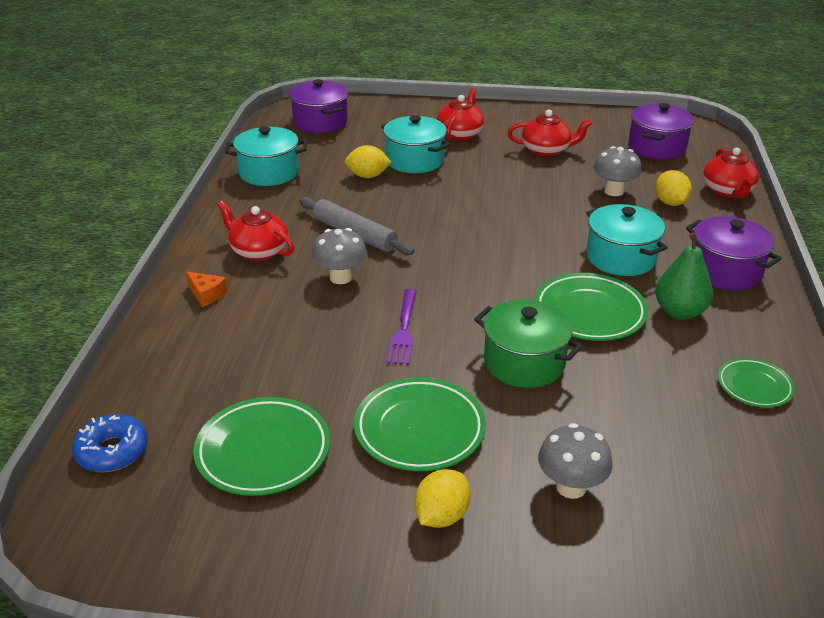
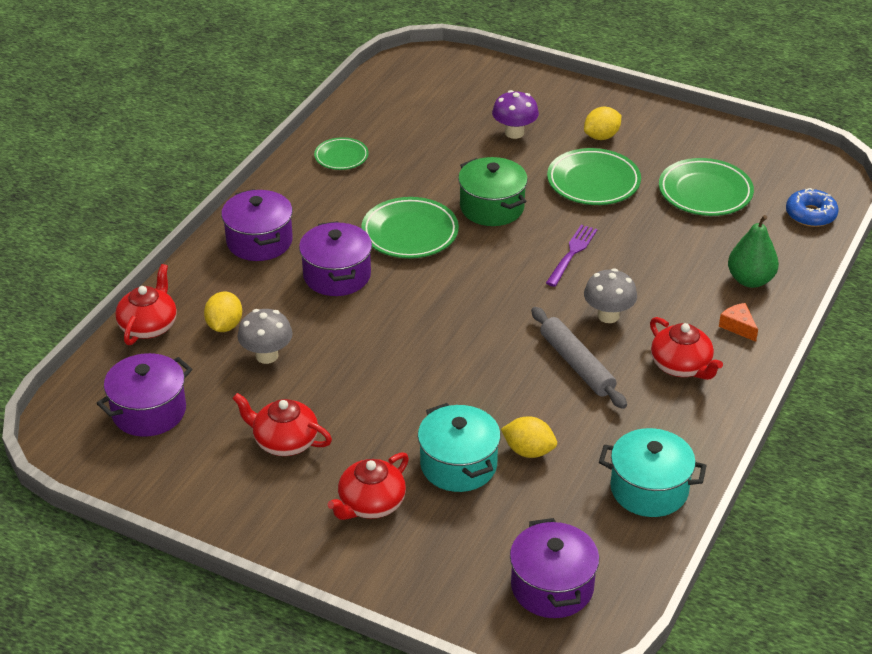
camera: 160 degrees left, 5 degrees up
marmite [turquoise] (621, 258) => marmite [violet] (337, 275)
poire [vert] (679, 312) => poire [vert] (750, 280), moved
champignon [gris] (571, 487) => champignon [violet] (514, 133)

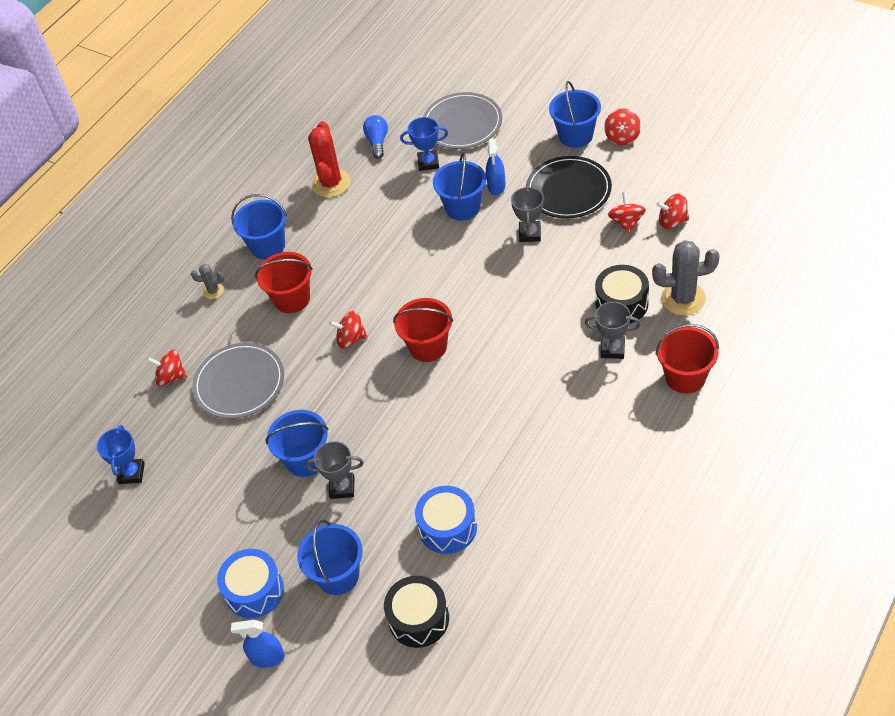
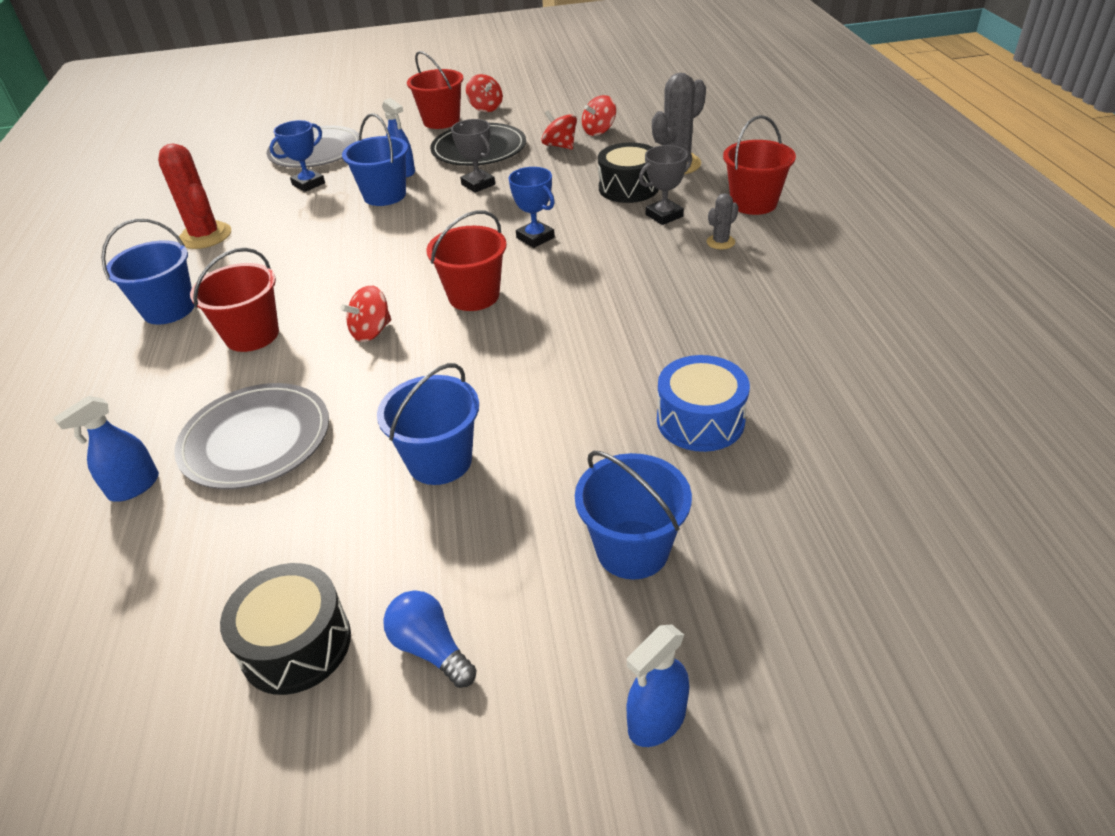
camera: 45 degrees left, 10 degrees down
seau [bleu] (575, 135) => seau [rouge] (441, 121)
ampoule [bleu] (377, 142) => ampoule [bleu] (430, 648), moved
cactus [gris] (213, 291) => cactus [gris] (720, 242), moved
toupie [rouge] (171, 377) => vaporisateur [bleu] (134, 486)
trophée [bleu] (132, 473) => trophée [bleu] (535, 238), moved
trophée [gris] (342, 487) => nothing
tambour [bleu] (254, 591) => nothing
tambour [noir] (418, 619) => tambour [noir] (296, 644), moved

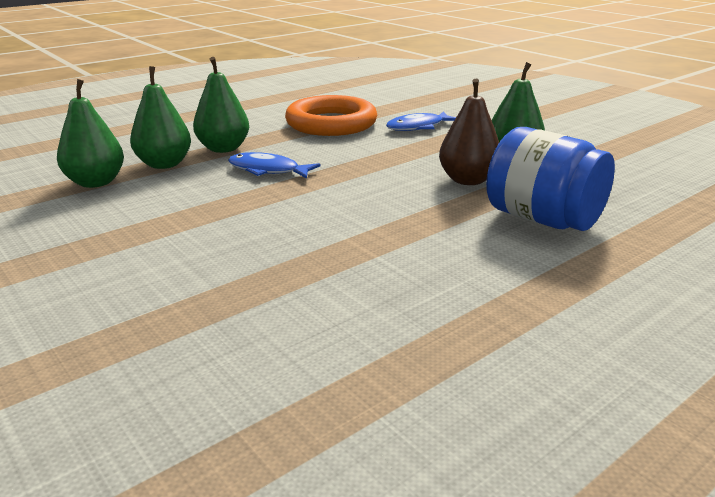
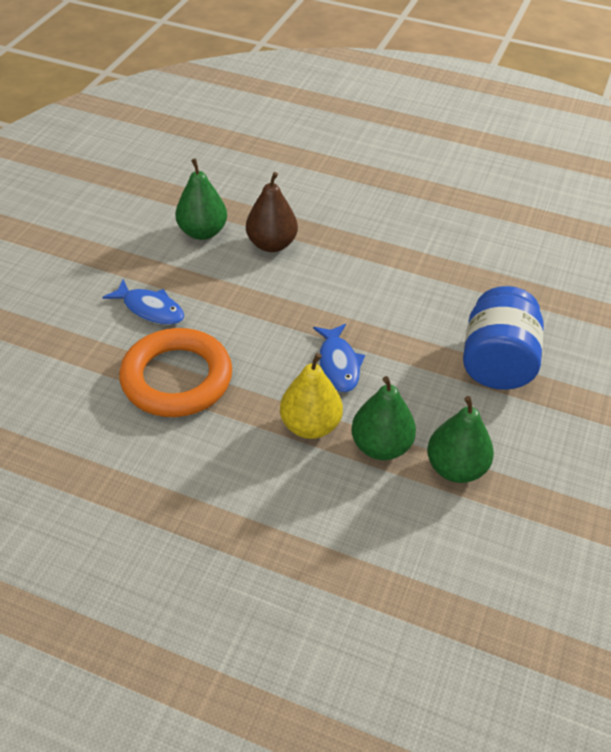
camera: 120 degrees left, 20 degrees up
poire [vert] (223, 148) => poire [jaune] (310, 426)
bocal [bleu] (543, 219) => bocal [bleu] (497, 363), moved

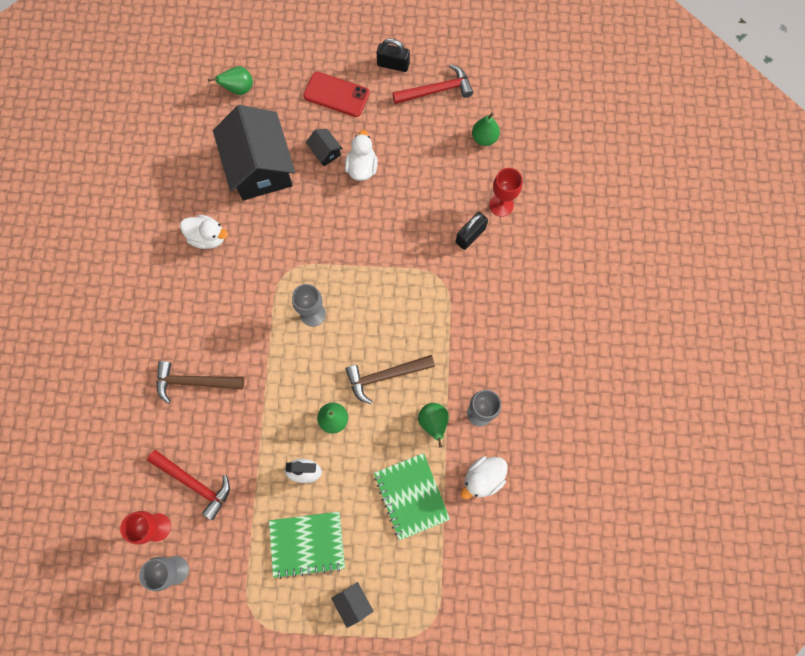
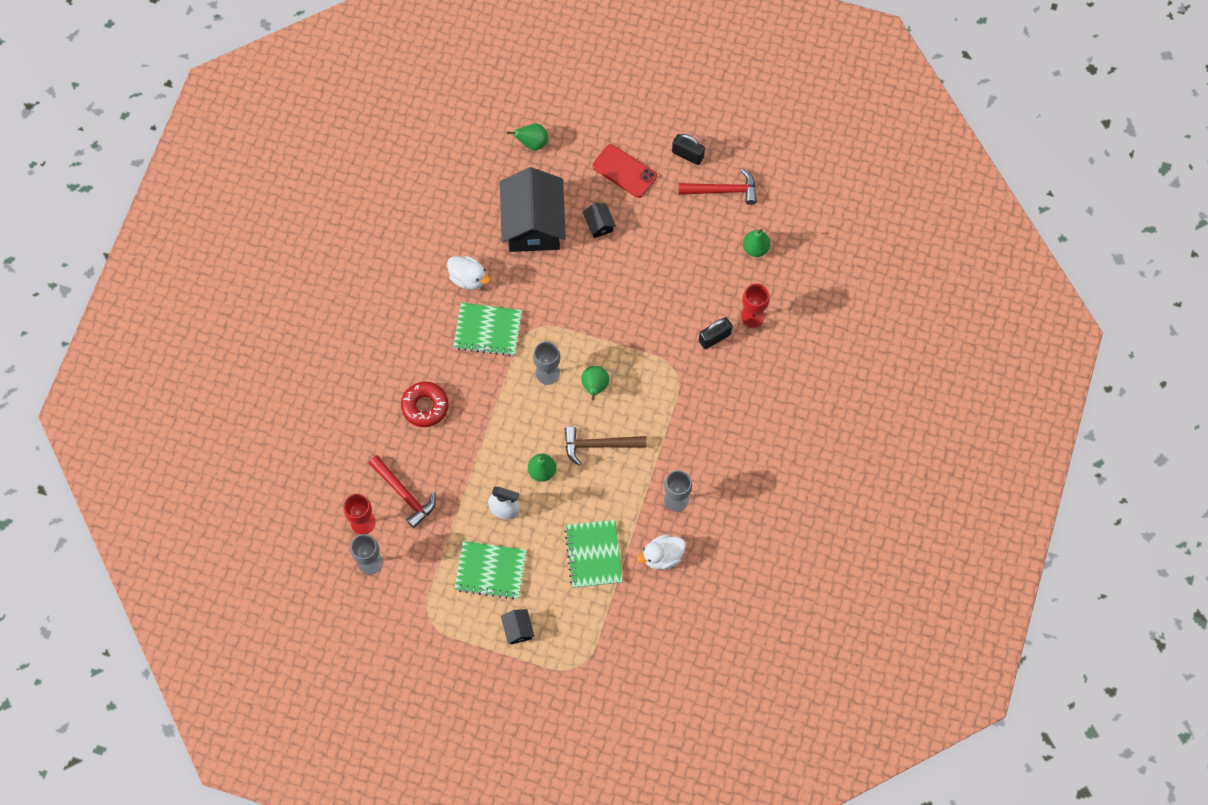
camera: 15 degrees right, 5 degrees down
canard [blanc] (362, 167) => nothing
marteau [marron] (194, 382) => beignet [rouge] (425, 406)
poire [vert] (433, 422) => poire [vert] (595, 386), moved
nothing => carnet [vert] (488, 330)

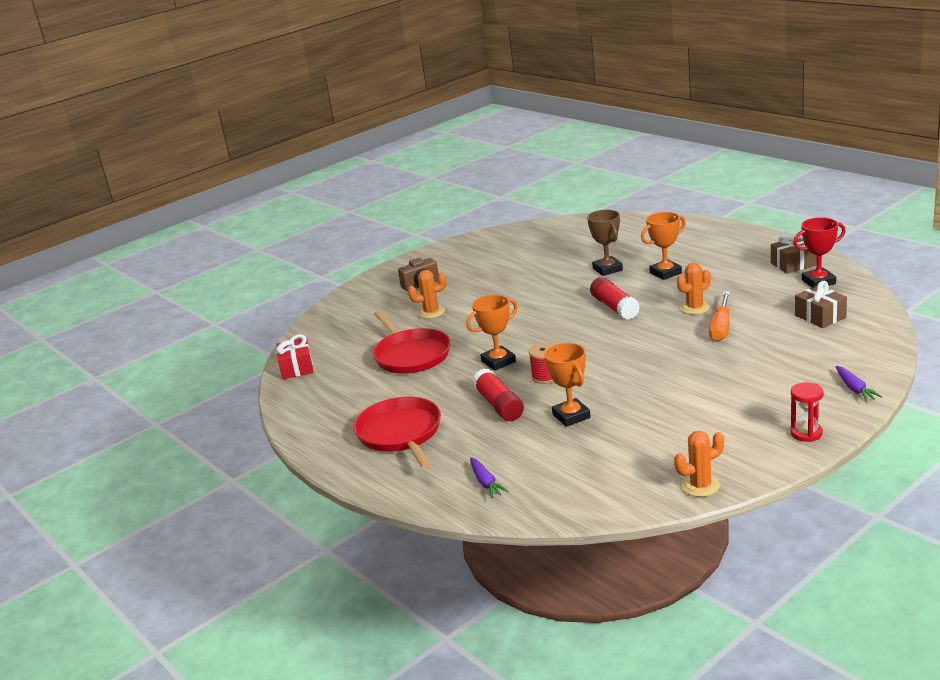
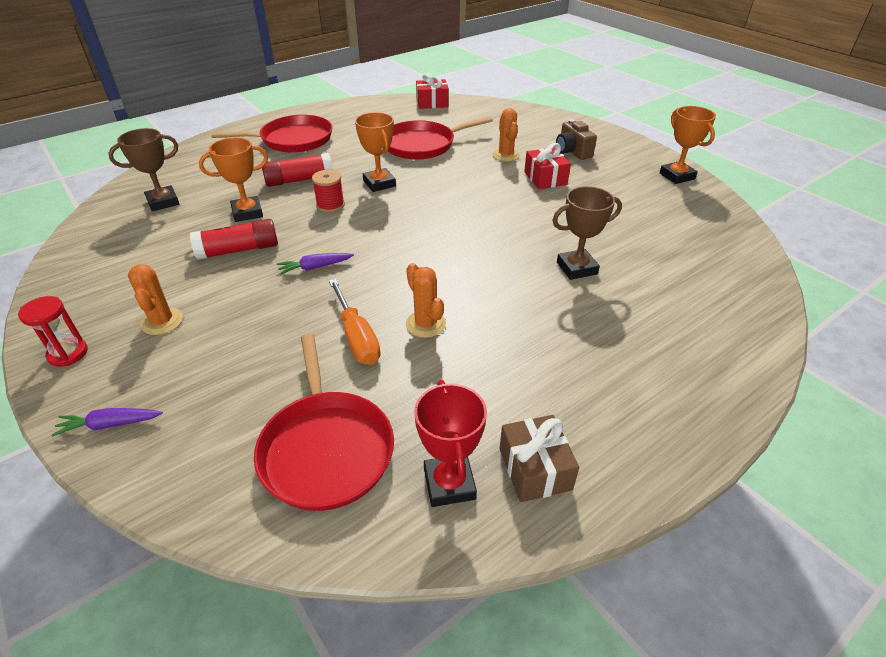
camera: 90 degrees right, 15 degrees up
trophée [orange] (665, 273) => trophée [orange] (677, 176), moved
bâton de colle [rouge] (615, 307) => bâton de colle [rouge] (238, 250), moved
cadeau [marron] (820, 316) => poêle [rouge] (326, 448)
tournevis [orange] (721, 327) => tournevis [orange] (357, 337), 135 degrees counterclockwise
cactus [orange] (700, 486) => cactus [orange] (162, 321), moved
carotte [violet] (486, 483) => carotte [violet] (315, 267), moved
nothing => trophée [marron] (163, 202)
nothing => cadeau [rouge] (545, 178)

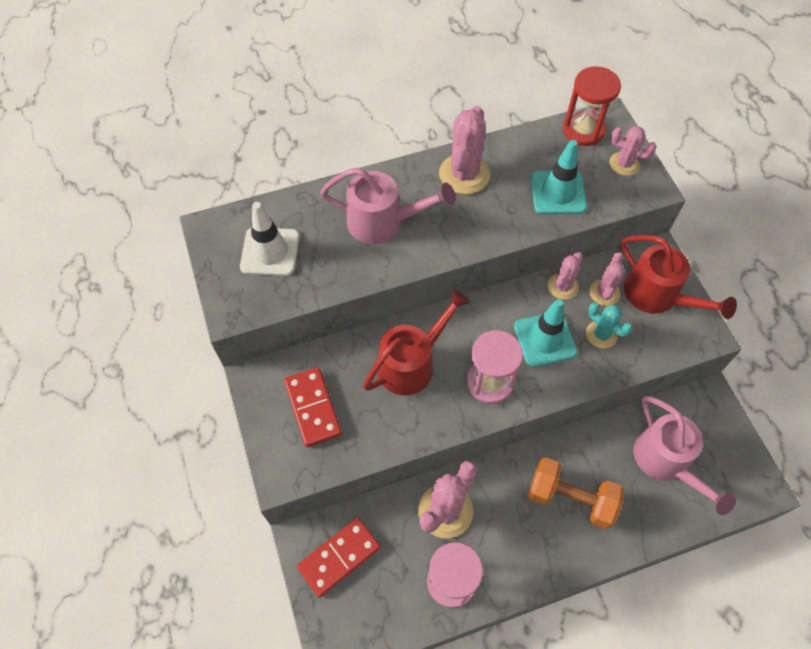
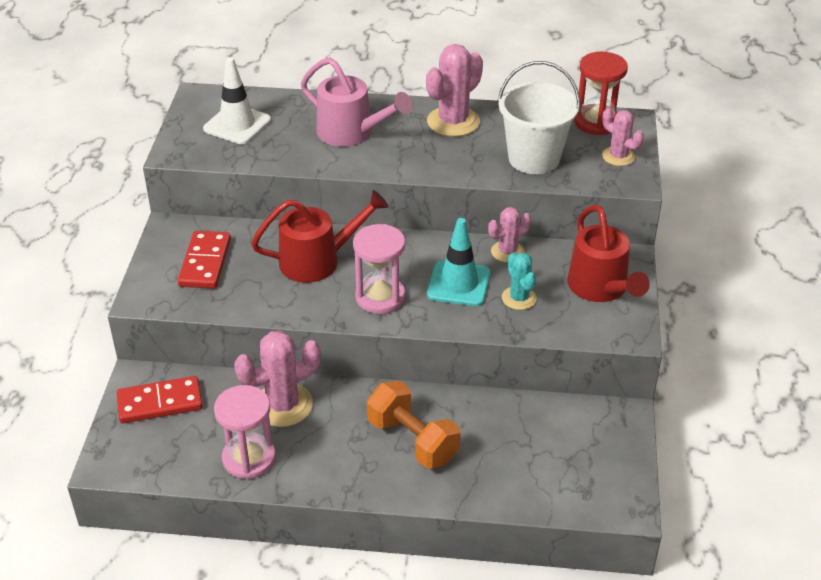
camera: 25 degrees right, 20 degrees down
cône de chantier [turquoise] (558, 193) => seau [blanc] (534, 158)
cactus [rose] (604, 292) => nothing
arrosoir [rose] (666, 462) => nothing

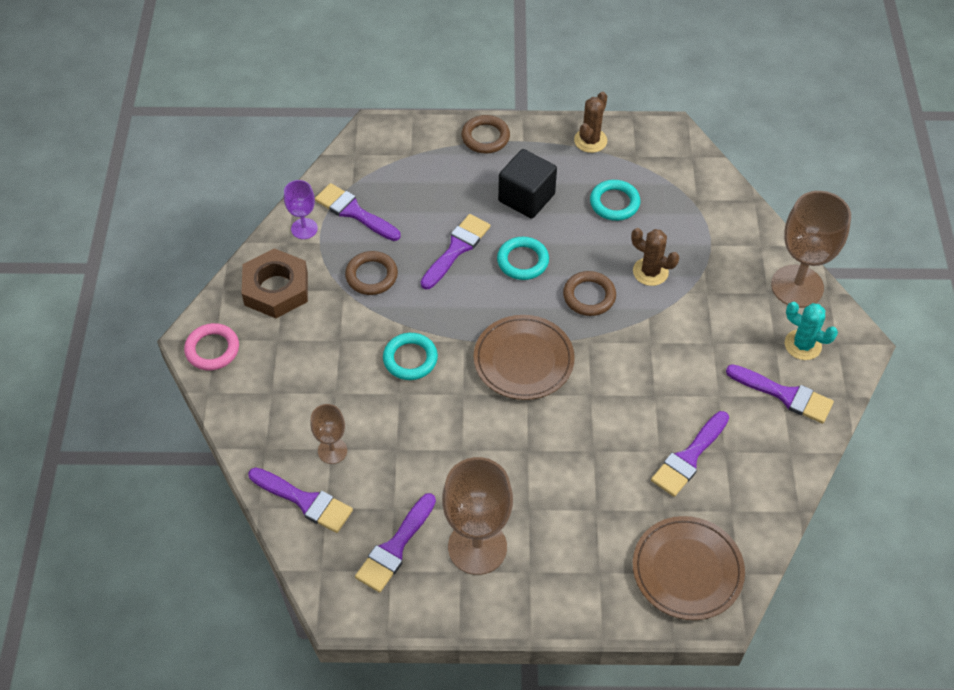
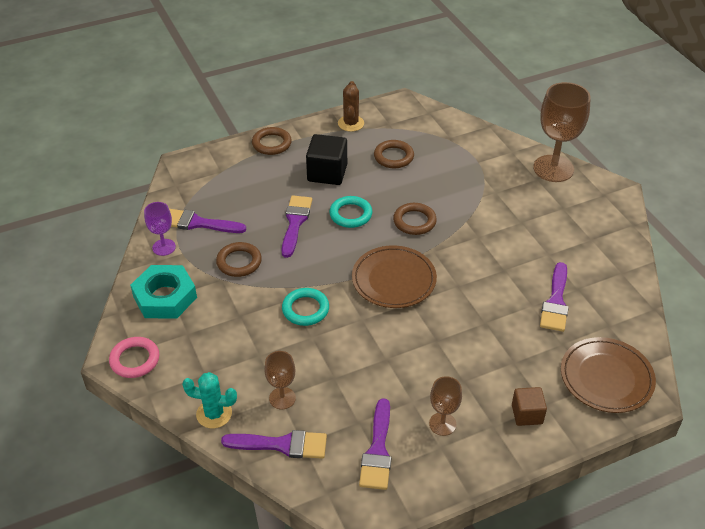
camera: 25 degrees left, 10 degrees down
anneau [turquoise] (614, 203) => anneau [marron] (393, 157)
cactus [marron] (650, 272) => nothing
écrou [marron] (276, 289) => écrou [turquoise] (165, 297)
cactus [turquoise] (802, 345) => cactus [turquoise] (214, 414), moved
pinceau [violet] (785, 395) => nothing
verre à pied [marron] (477, 547) => verre à pied [marron] (442, 424), x0.52
nothing => cube [marron] (527, 414)

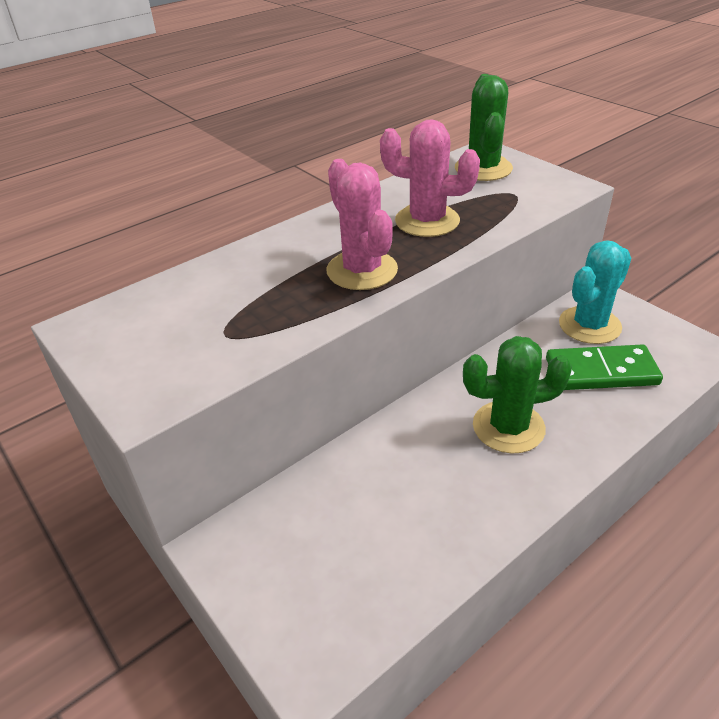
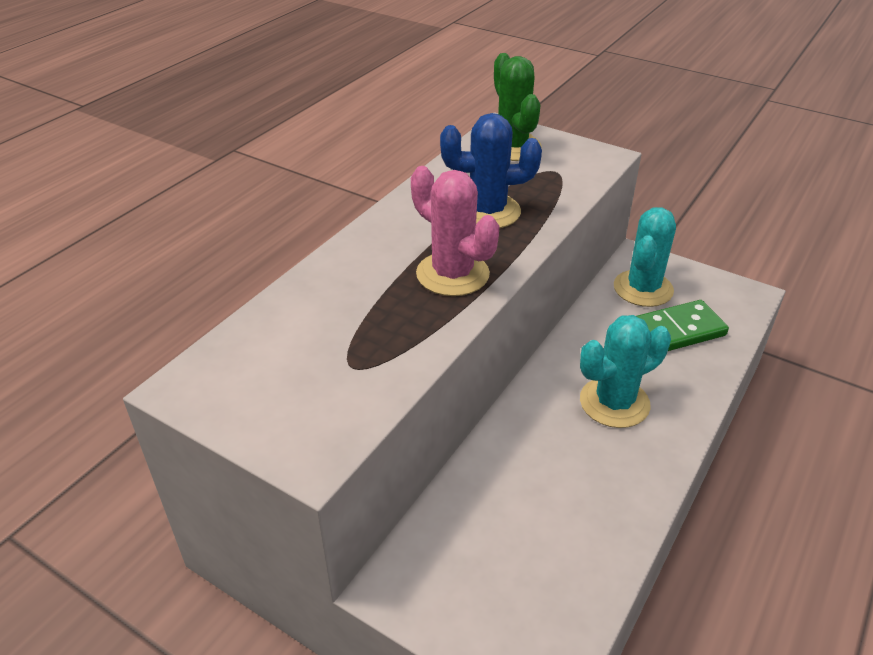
camera: 20 degrees left, 0 degrees up
cactus [rose] (427, 221) => cactus [bleu] (487, 211)
cactus [vert] (508, 427) => cactus [turquoise] (614, 403)

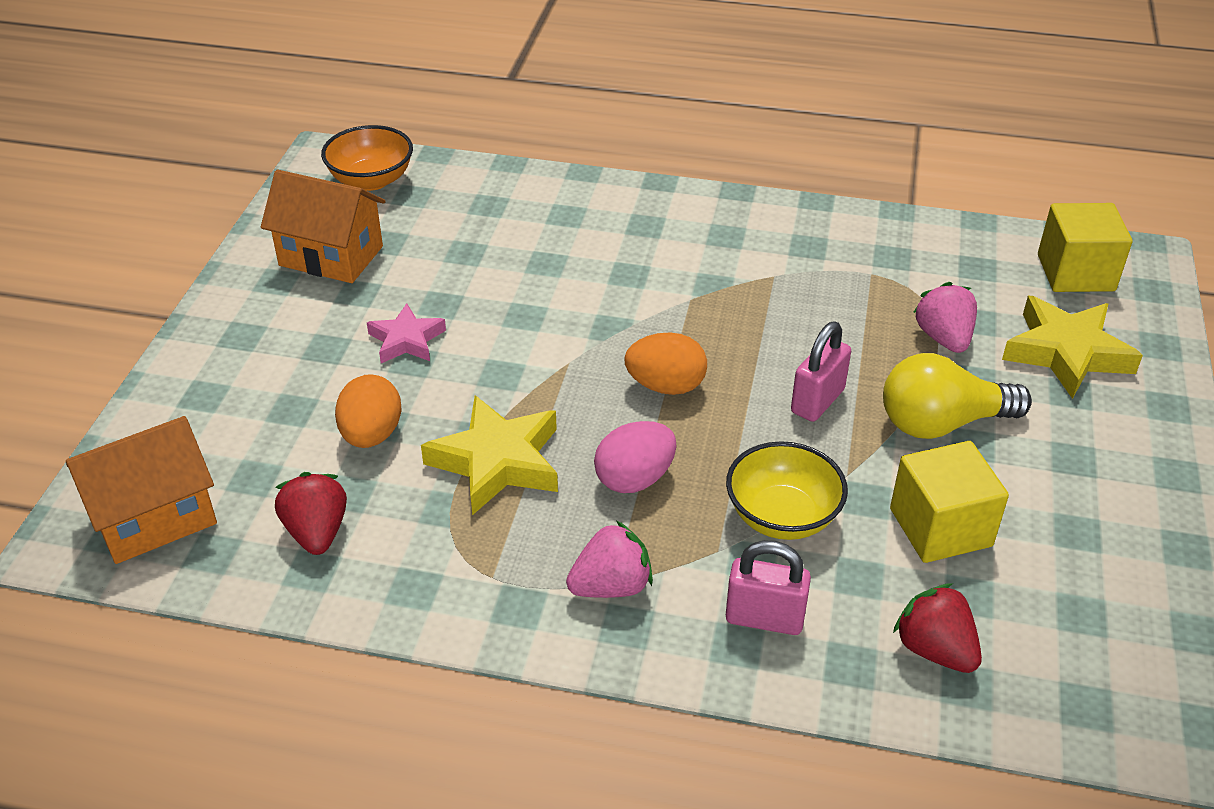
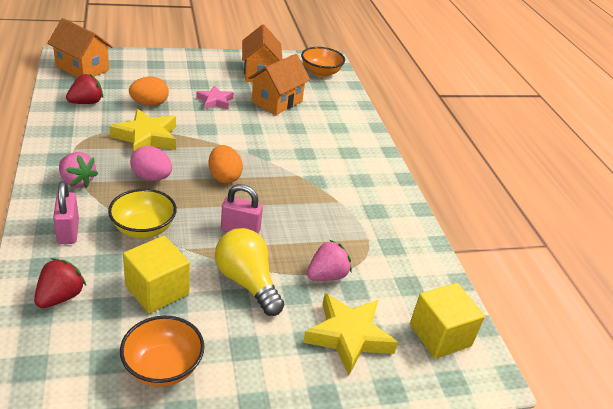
camera: 60 degrees right, 5 degrees down
nothing => maison [orange] (277, 102)
nothing => bol [orange] (163, 367)

